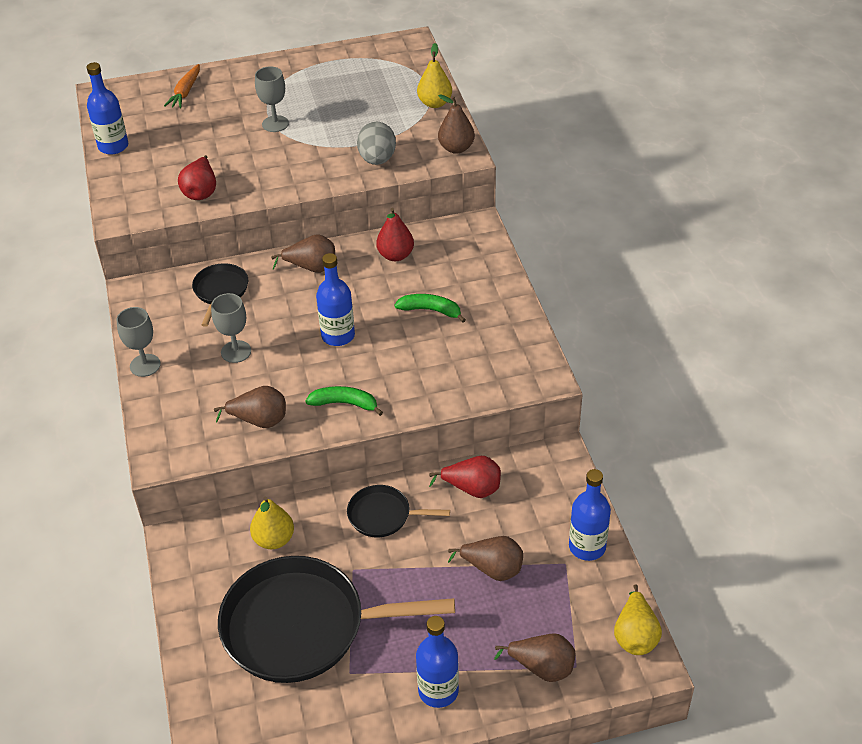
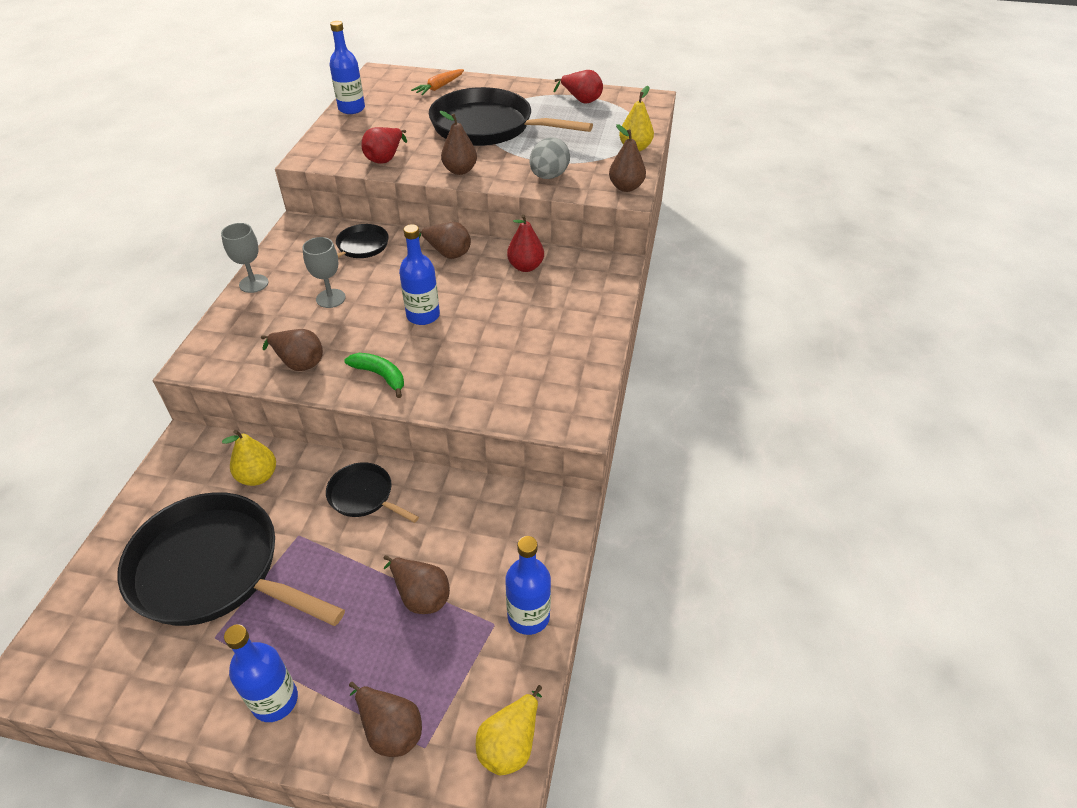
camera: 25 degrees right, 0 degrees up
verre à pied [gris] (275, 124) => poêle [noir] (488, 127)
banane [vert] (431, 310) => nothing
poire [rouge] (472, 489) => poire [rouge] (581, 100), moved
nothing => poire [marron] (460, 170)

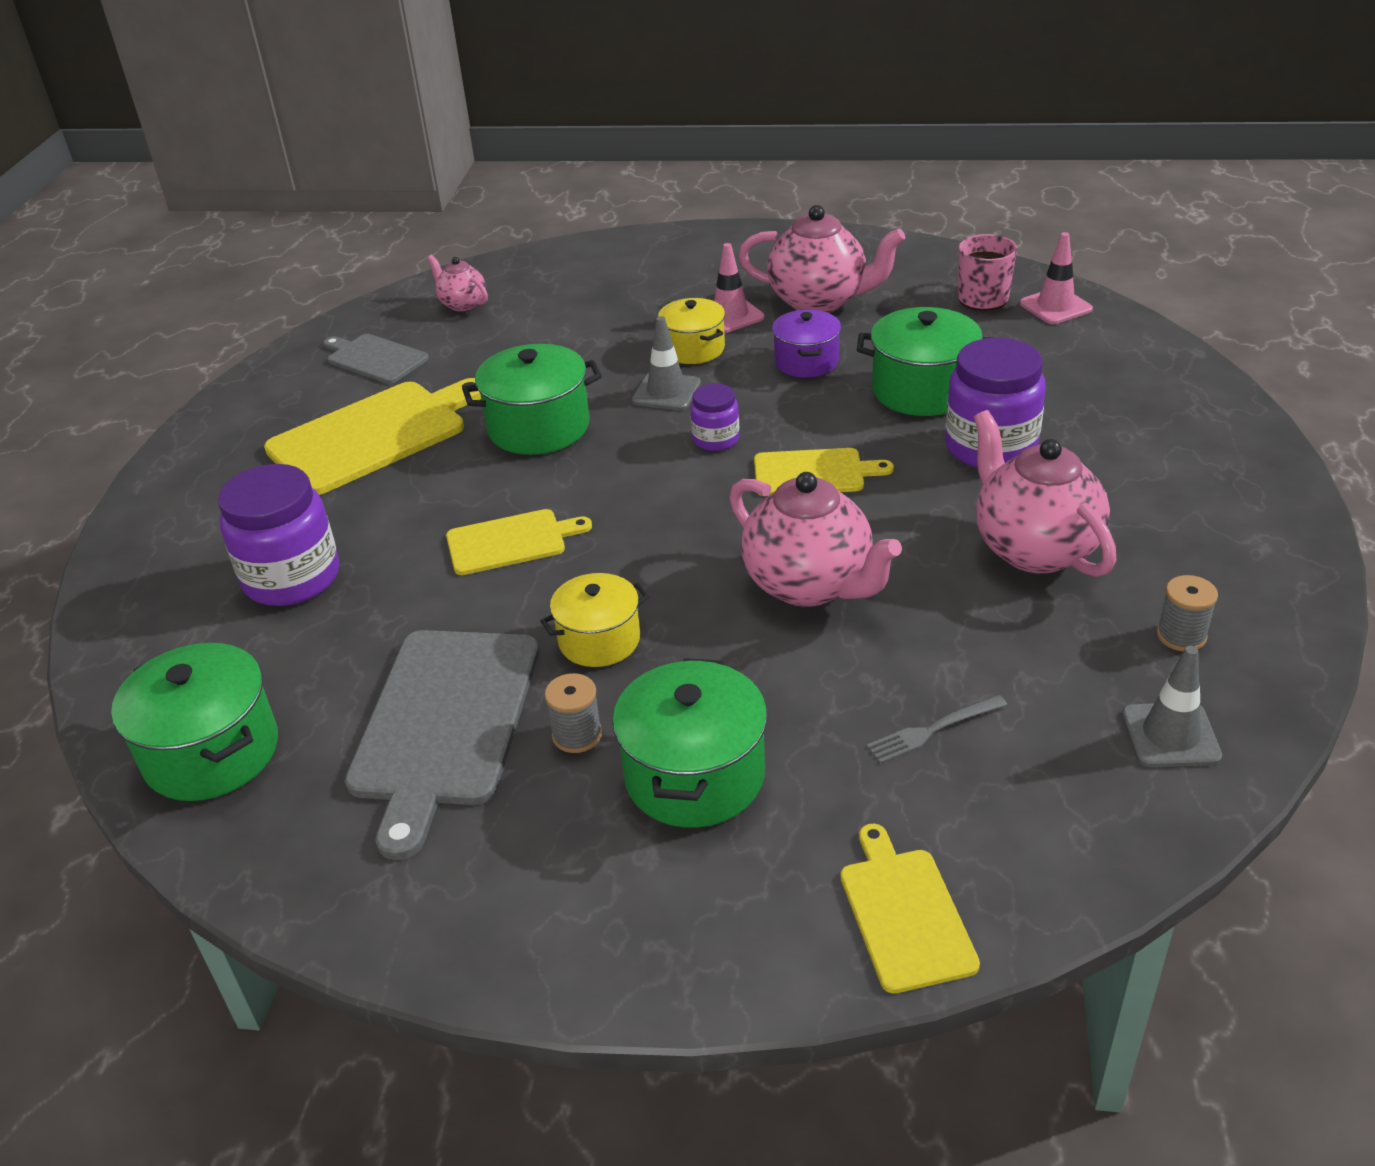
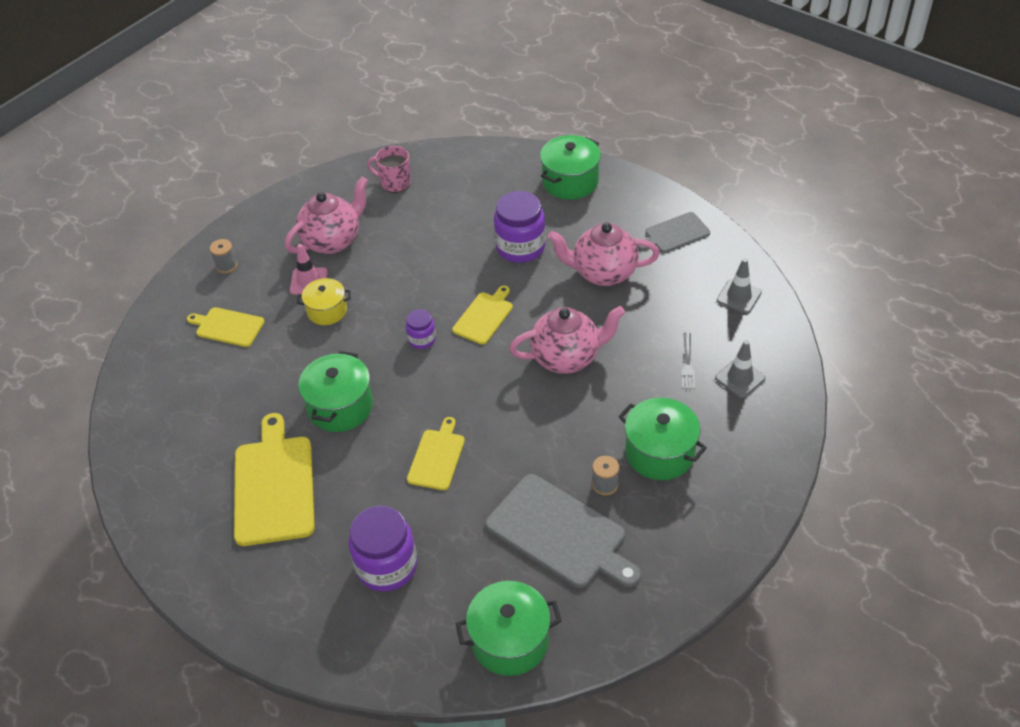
camera: 60 degrees left, 10 degrees up
cône de chantier [rose] (1055, 306) => nothing
théière [rose] (462, 304) => nothing
marmite [vert] (923, 390) => marmite [vert] (570, 181), moved
marmite [violet] (806, 362) => nothing
cône de chantier [gris] (666, 392) => cône de chantier [gris] (740, 378), moved
planche à découper [gris] (375, 358) => planche à découper [gris] (675, 233), moved
marmite [jaune] (599, 640) => nothing
bobine [gris] (1181, 636) => bobine [gris] (226, 266), moved
planche à découper [jaune] (904, 913) => planche à découper [jaune] (228, 327), moved

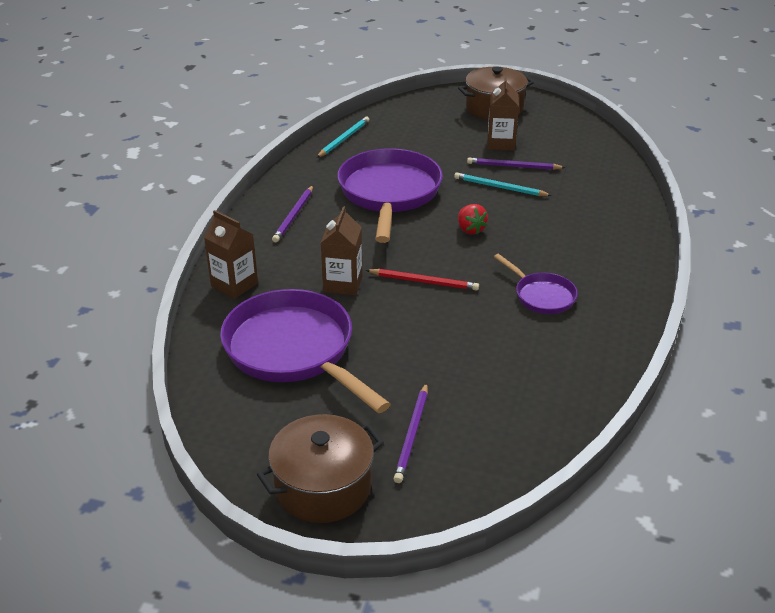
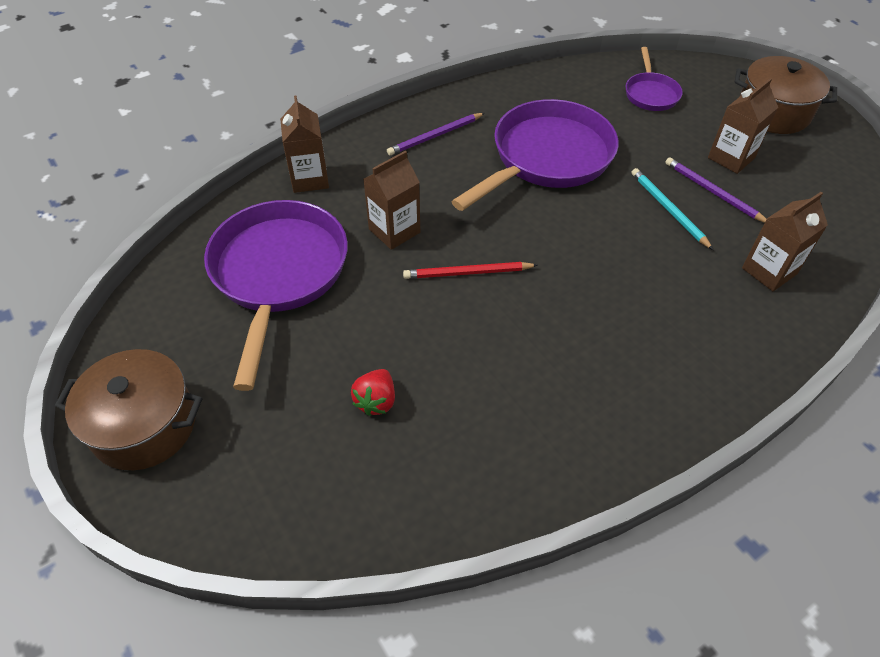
camera: 40 degrees right, 15 degrees up
crayon [turquoise] (344, 139) => nothing
fraise [rouge] (470, 229) => fraise [rouge] (376, 401), moved
poêle [violet] (542, 296) => poêle [violet] (650, 94), moved
crayon [rouge] (424, 282) => crayon [rouge] (467, 273), 120 degrees clockwise
crayon [violet] (412, 434) => nothing
nothing => brique de lait [marron] (769, 271)

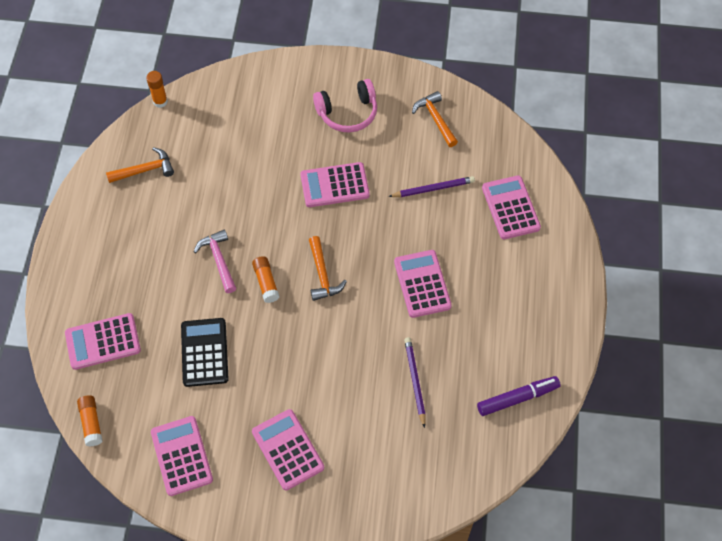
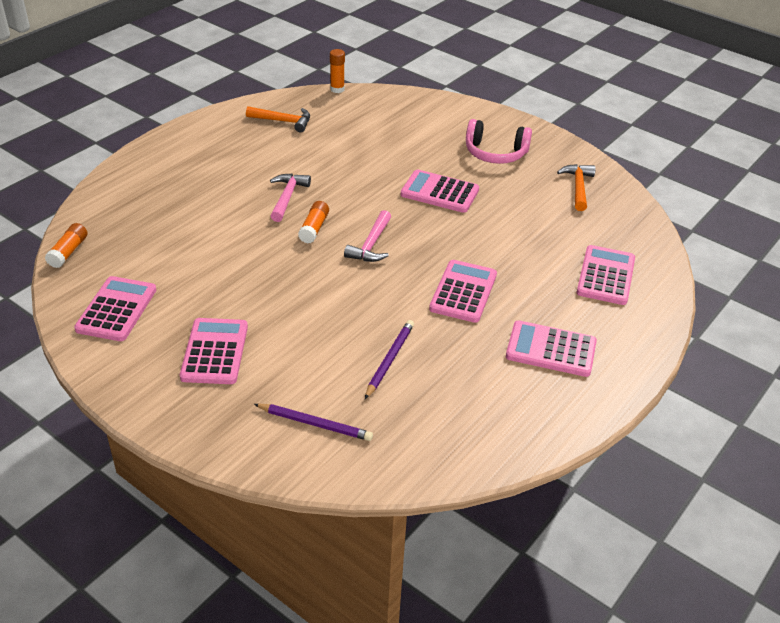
camera: 30 degrees right, 20 degrees down
crayon [violet] (433, 189) => crayon [violet] (315, 424), moved
marteau [orange] (322, 275) => marteau [rose] (371, 245)
calculatrice [rose] (103, 342) => calculatrice [rose] (551, 349), moved
calculatrice [noir] (204, 352) => nothing
feutre [violet] (517, 398) => nothing

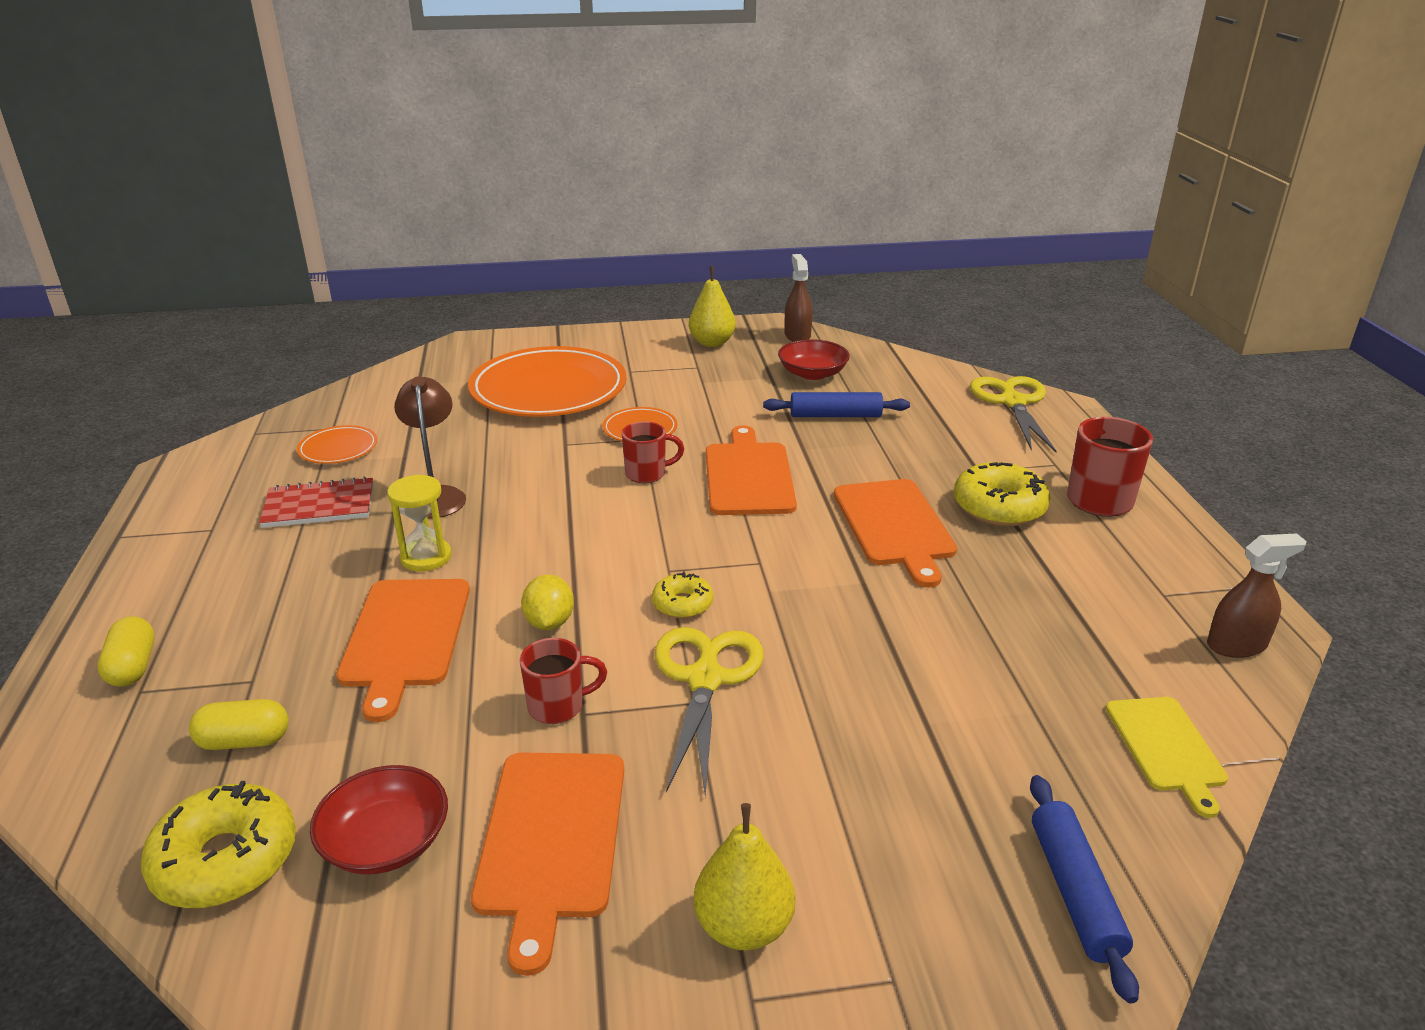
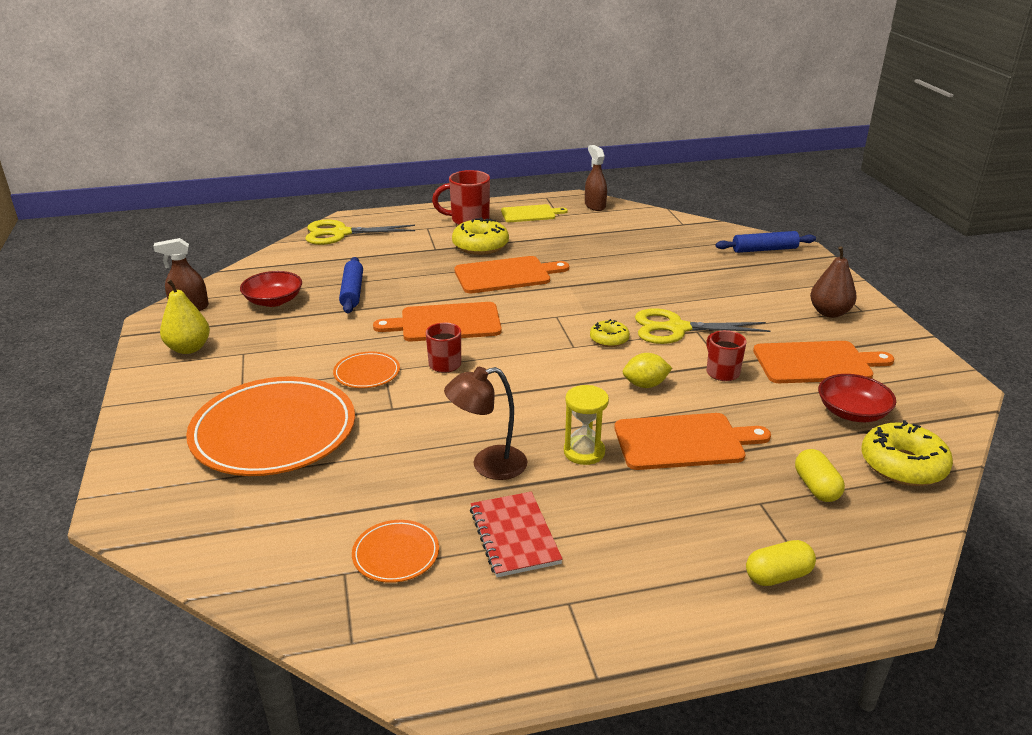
camera: 95 degrees left, 0 degrees up
planche à découper [jaune] (1166, 747) => planche à découper [jaune] (530, 214), moved
poire [jaune] (743, 926) => poire [marron] (829, 313)

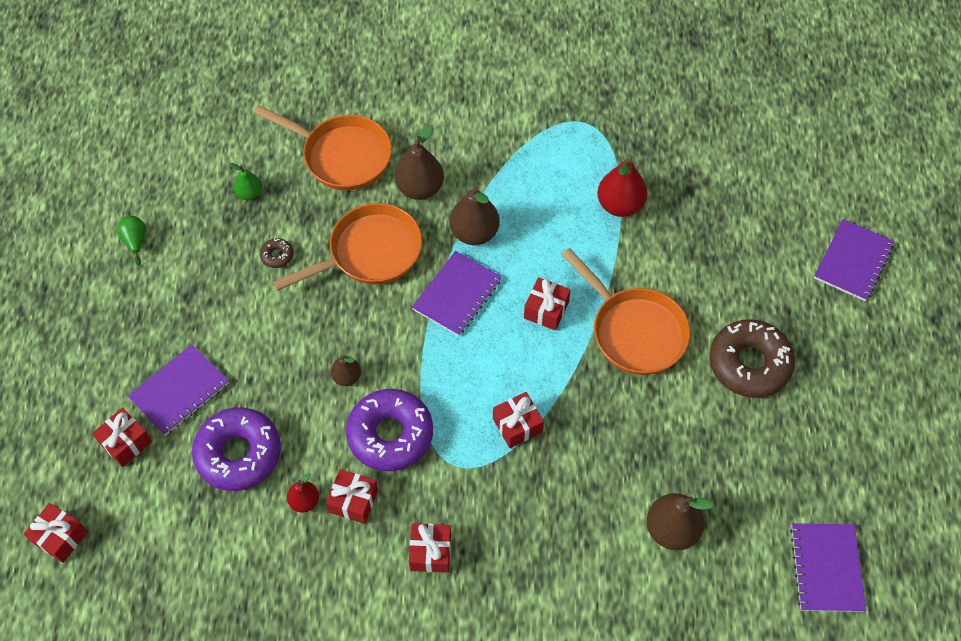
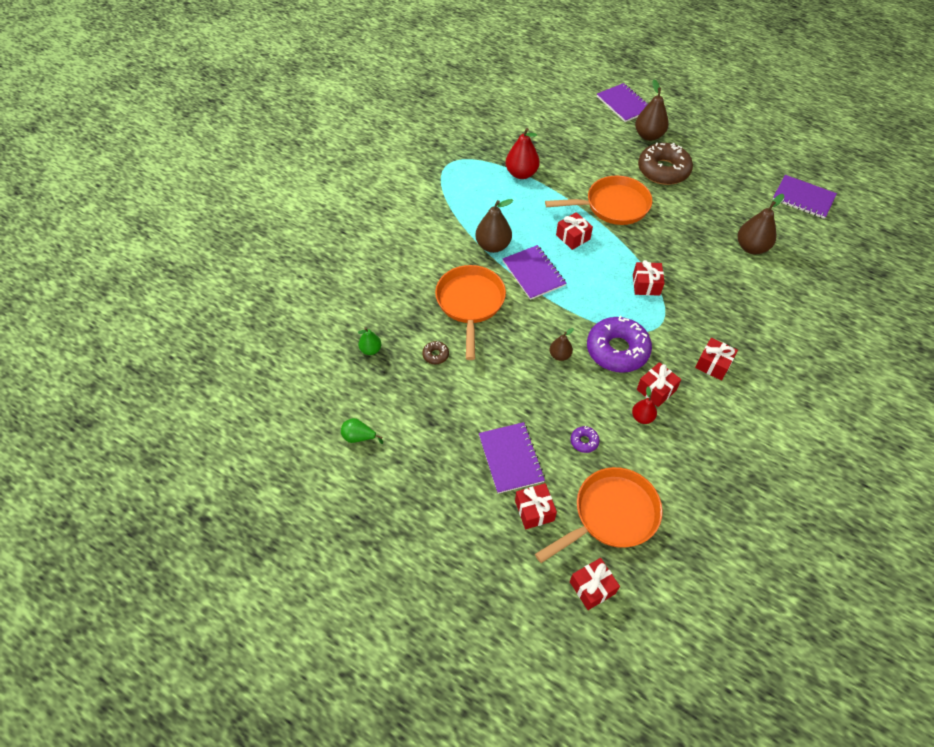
camera: 60 degrees left, 5 degrees down
poêle [orange] (342, 156) => poêle [orange] (611, 515), moved
poire [marron] (420, 188) => poire [marron] (648, 136), moved
beignet [violet] (239, 453) => beignet [violet] (584, 441), x0.42

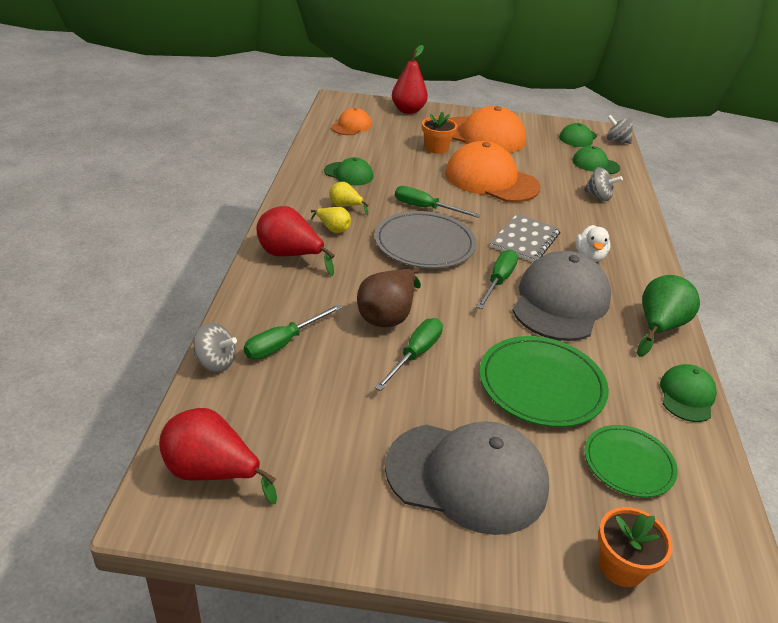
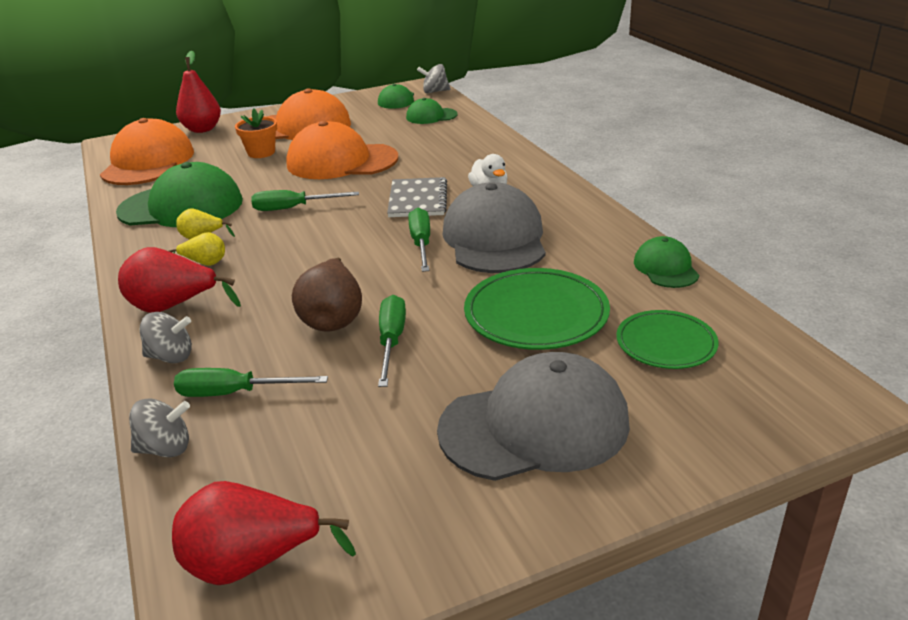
camera: 25 degrees left, 5 degrees down
casquette [orange] (351, 126) => casquette [orange] (148, 162), x1.95
casquette [vert] (348, 174) => casquette [vert] (181, 206), x1.95
toupie [gris] (598, 196) => toupie [gris] (171, 356), moved
assiette [gris] (424, 244) => nothing
poire [vert] (659, 327) => nothing
tournevis [vert] (283, 343) => tournevis [vert] (235, 393), 75 degrees clockwise
pot de fleurs [orange] (621, 566) => nothing

